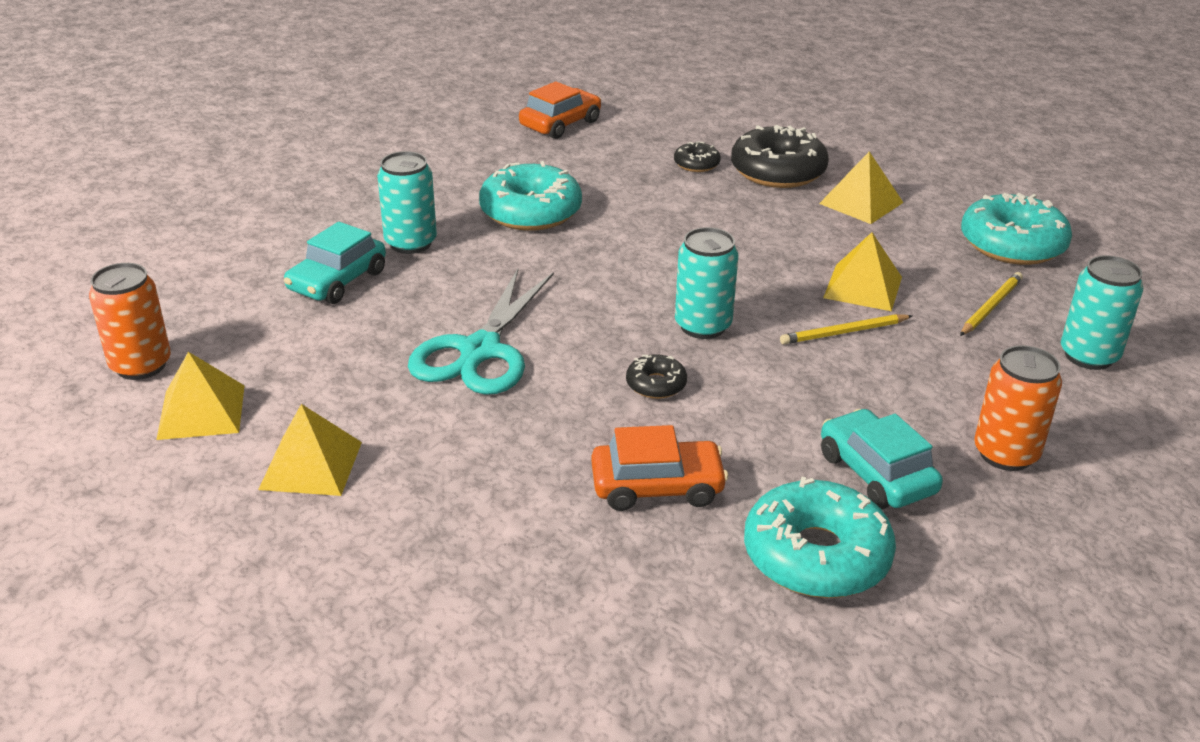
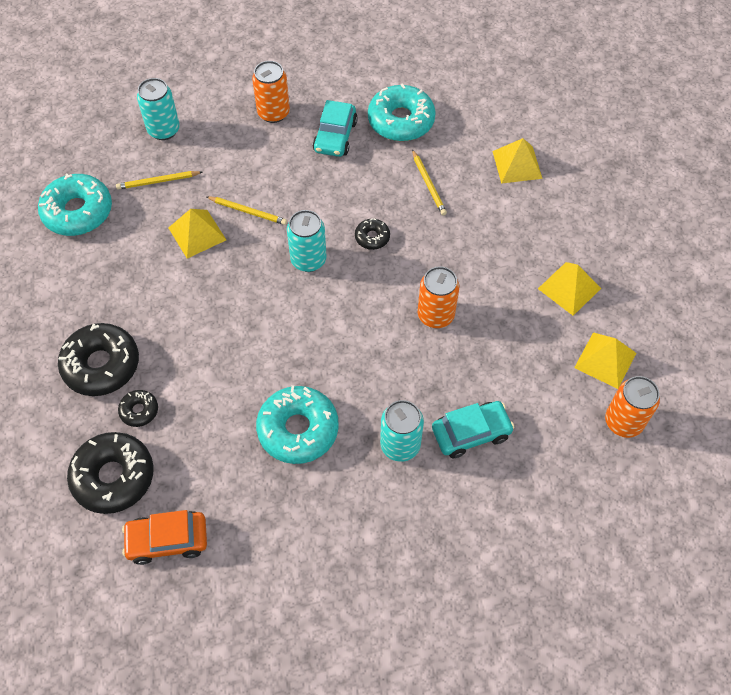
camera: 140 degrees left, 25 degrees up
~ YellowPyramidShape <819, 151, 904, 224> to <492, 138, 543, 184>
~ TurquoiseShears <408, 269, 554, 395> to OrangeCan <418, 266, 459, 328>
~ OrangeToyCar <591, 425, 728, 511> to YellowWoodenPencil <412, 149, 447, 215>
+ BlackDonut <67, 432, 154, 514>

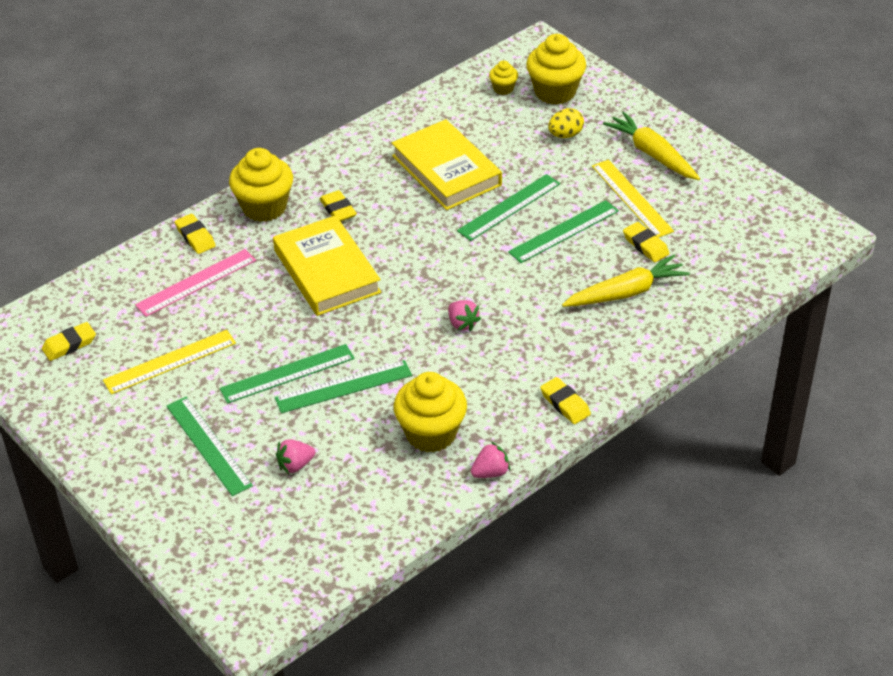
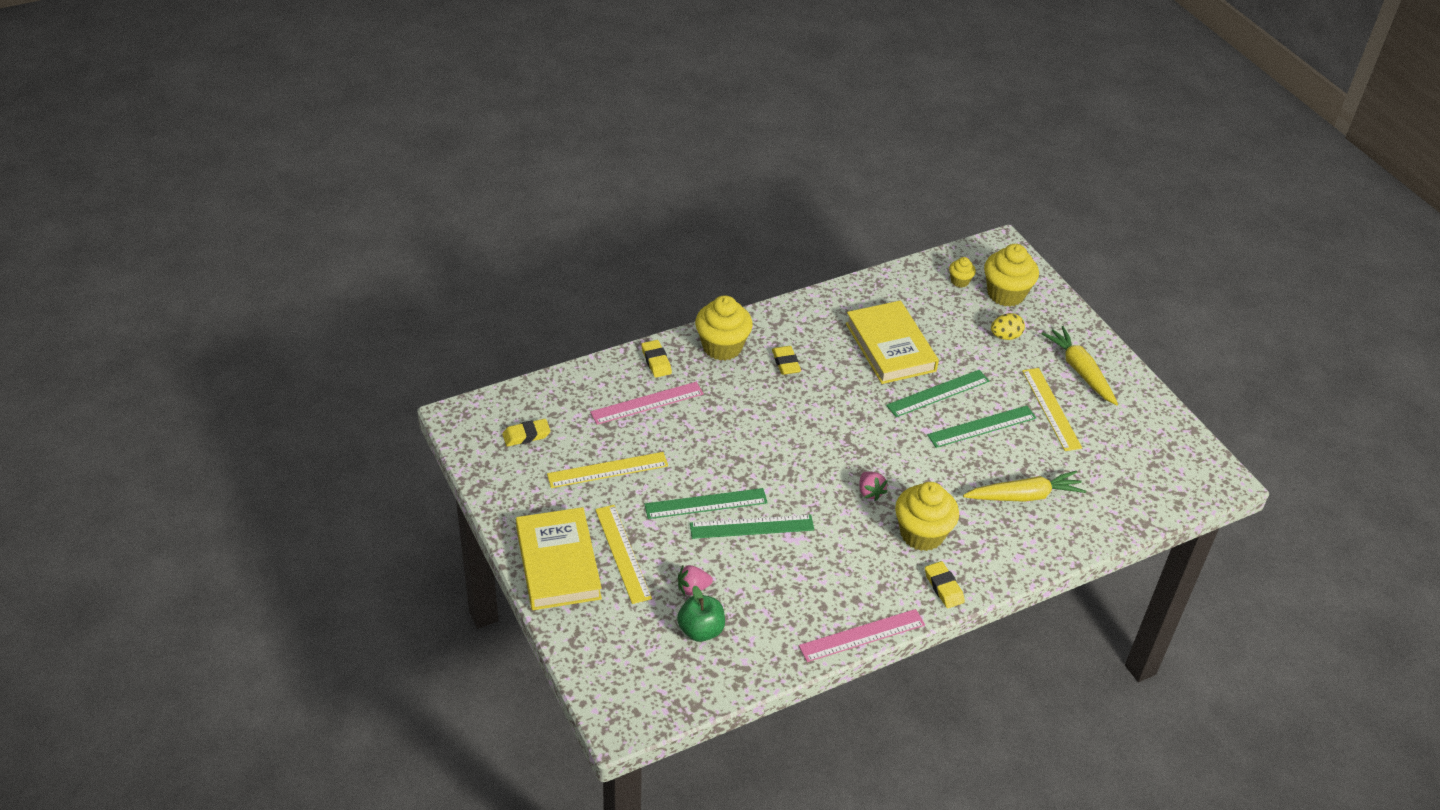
camera: 10 degrees right, 0 degrees up
~ YellowHardback <273, 215, 381, 316> to <516, 507, 602, 610>
- YellowEraser <623, 222, 670, 262>
~ YellowFairyCake <394, 372, 467, 453> to <895, 482, 959, 551>
~ EmeraldRuler <167, 397, 253, 496> to YellowRuler <595, 505, 652, 604>
~ RosyStrawberry <471, 442, 510, 478> to RosyRuler <799, 609, 925, 662>
+ EmeraldAppleFruit <677, 585, 725, 642>

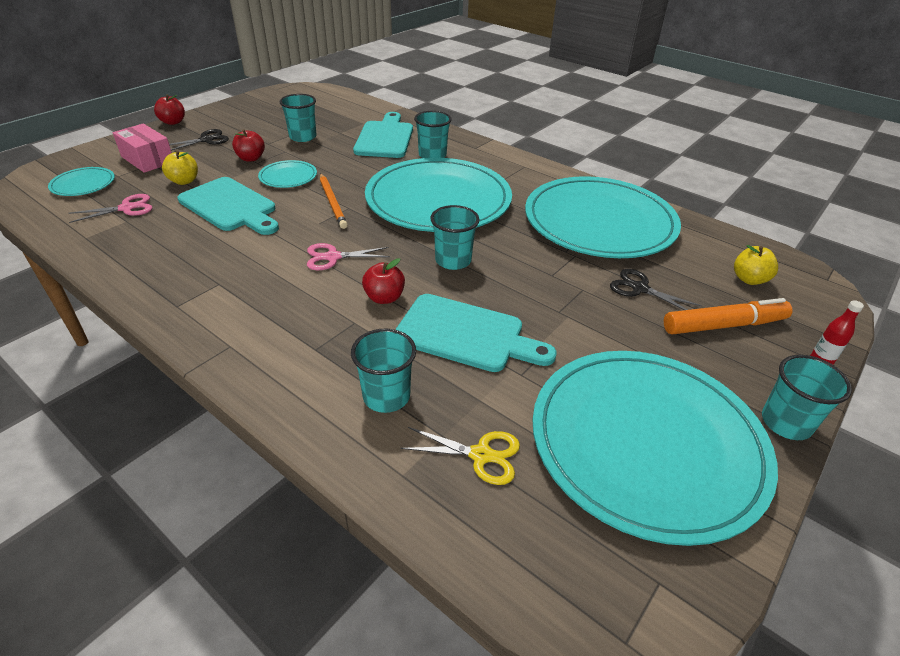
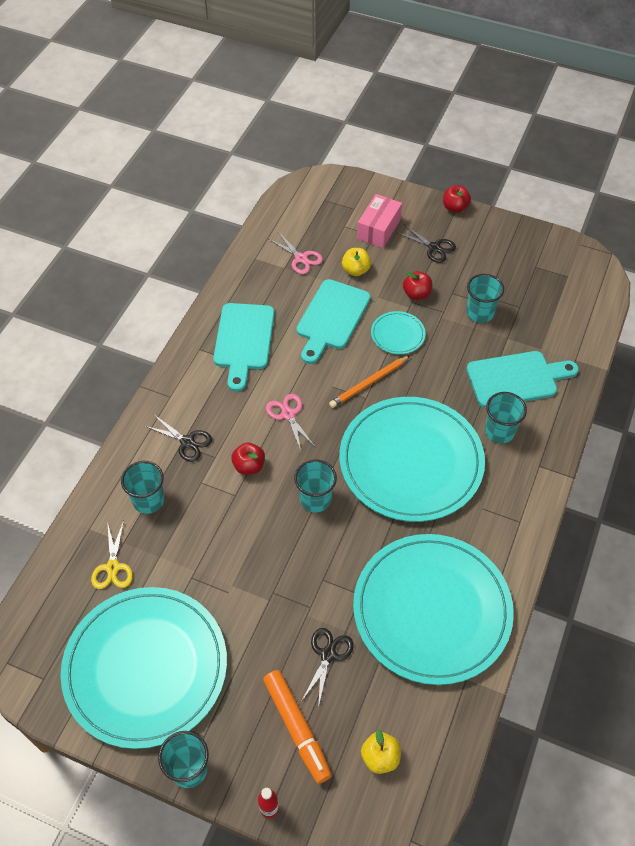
camera: 75 degrees right, 15 degrees up
- TurquoiseDinnerPlate <48, 167, 115, 196>
~ TurquoiseCuttingBoard <395, 294, 557, 372> to <213, 303, 275, 392>
+ BlackShears <145, 416, 212, 462>

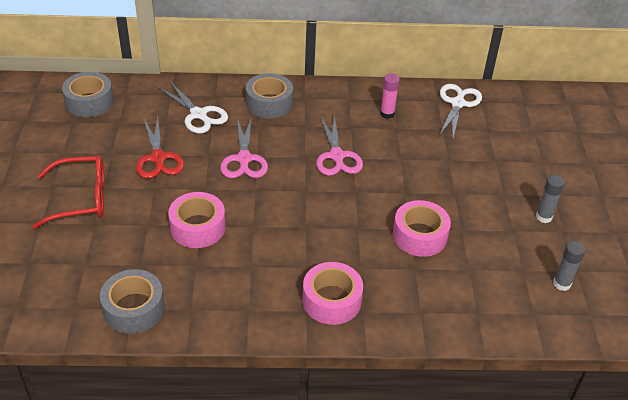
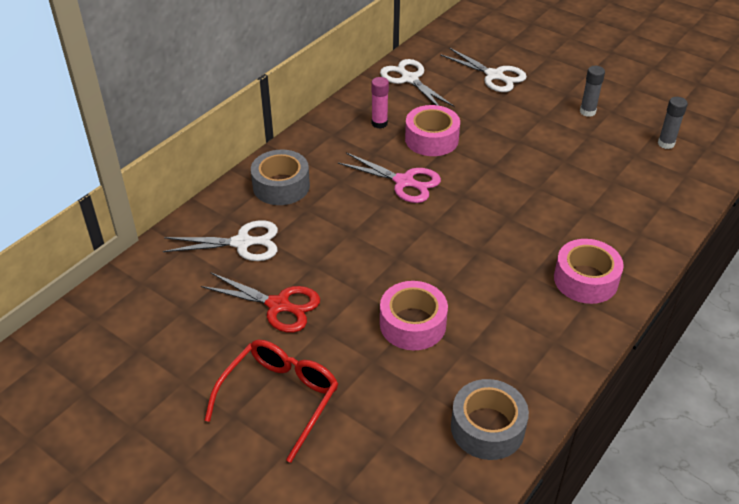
camera: 50 degrees left, 0 degrees up
- AshGreyStickyTape <62, 72, 114, 117>
- RosyShears <220, 116, 268, 178>
~ RosyStickyTape <393, 200, 451, 257> to <405, 105, 460, 156>
+ SnowWhiteShears <440, 48, 527, 92>

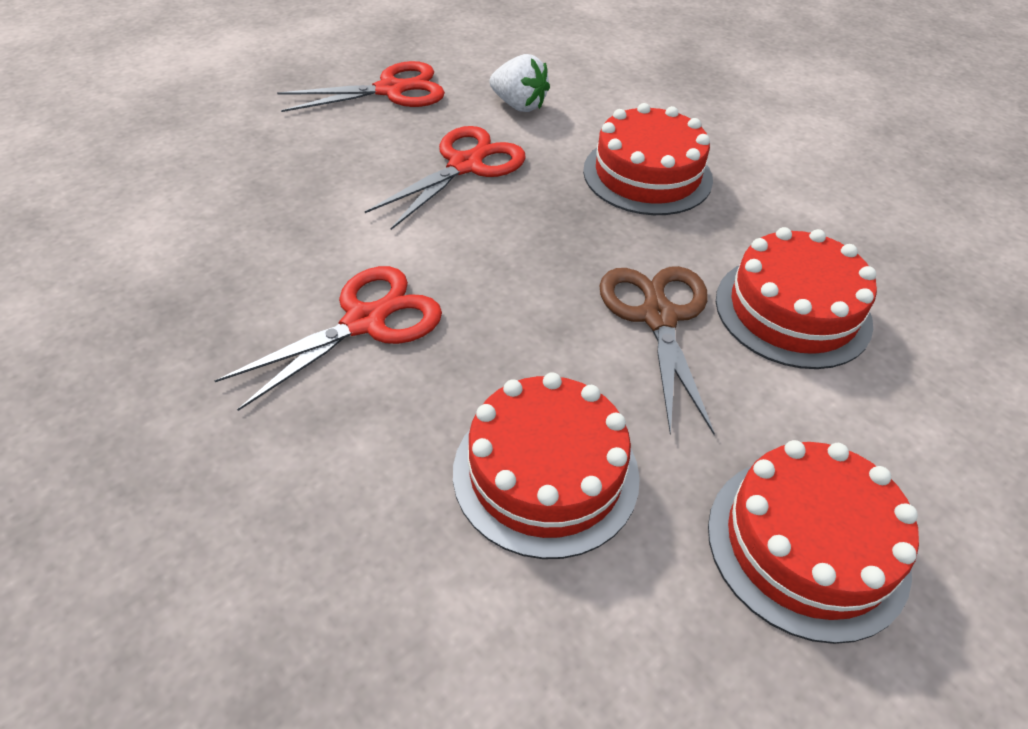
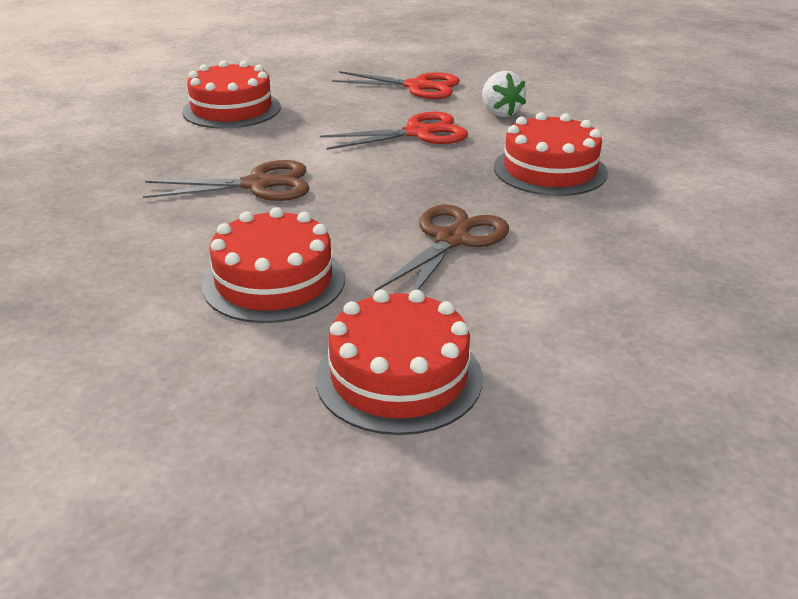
camera: 35 degrees right, 15 degrees down
~ RedLayerCake <716, 227, 877, 369> to <182, 60, 281, 129>
~ RedShears <214, 266, 442, 411> to DarkBrownShears <143, 160, 309, 201>

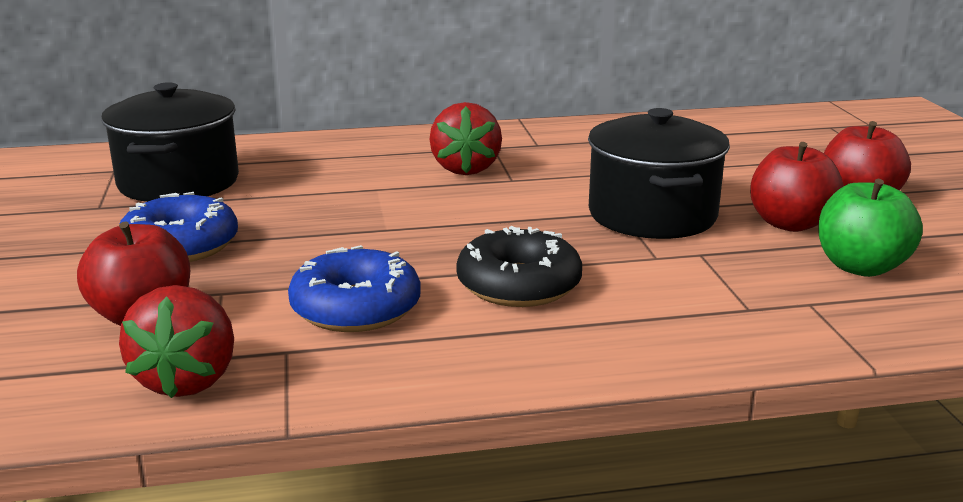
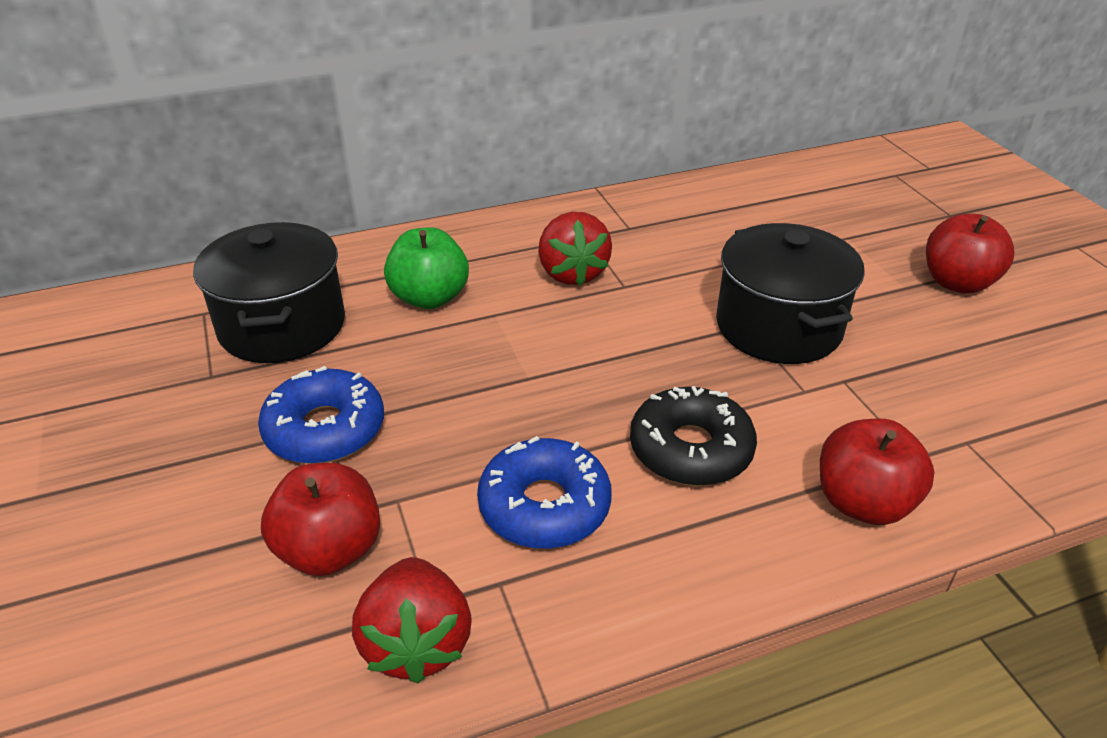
camera: 10 degrees left, 15 degrees up
~ RedAppleFruit <750, 142, 844, 232> to <820, 419, 934, 525>
~ EmeraldAppleFruit <818, 179, 923, 277> to <384, 227, 469, 309>

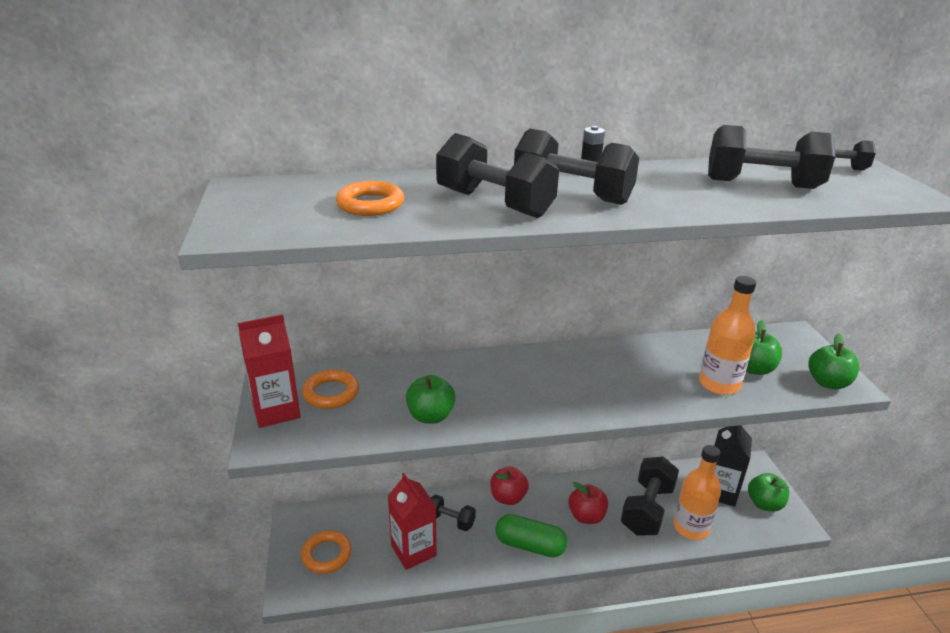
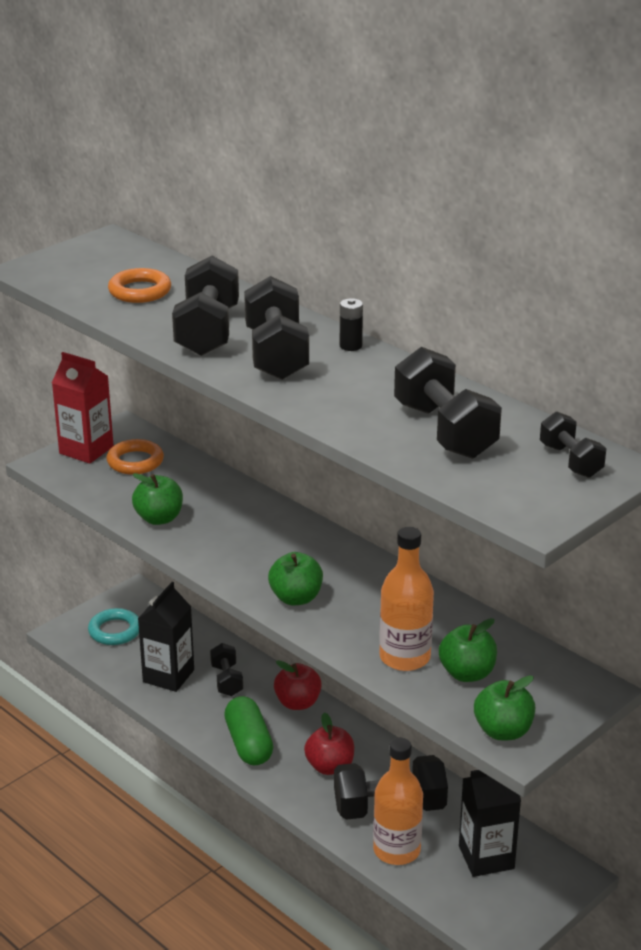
camera: 55 degrees right, 0 degrees up
~ RedJuiceCarton <388, 473, 437, 570> to BlackJuiceCarton <138, 582, 194, 692>
~ EmeraldAppleFruit <748, 473, 789, 512> to <268, 552, 323, 605>
~ OrangeHoop <301, 530, 352, 574> to TurquoiseHoop <88, 608, 139, 645>

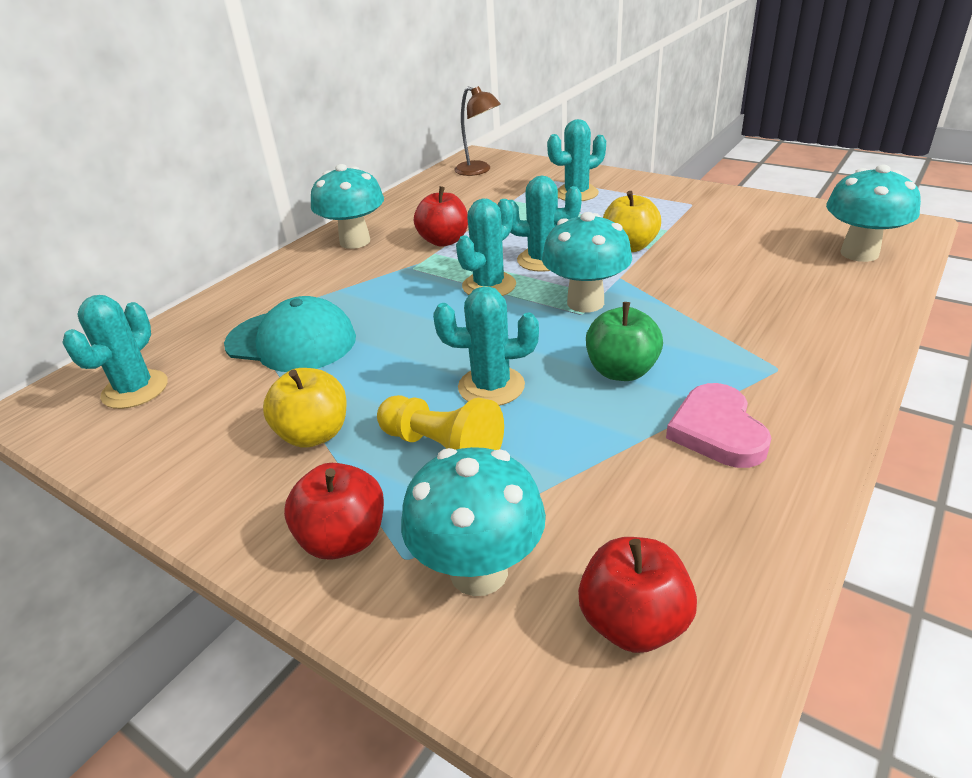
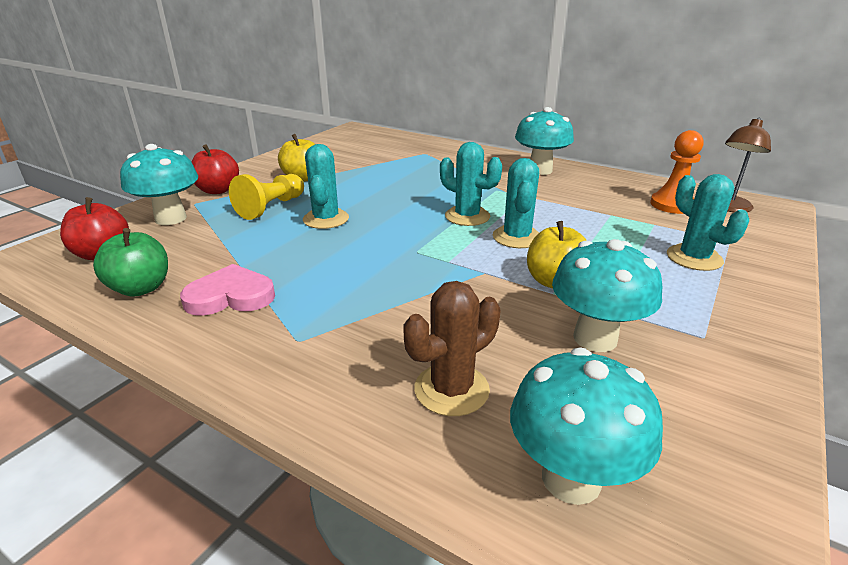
camera: 85 degrees right, 5 degrees down
- RedAppleFruit <414, 186, 468, 247>
~ TurquoiseFungus <542, 212, 632, 312> to <552, 239, 662, 352>
- TurquoiseSaguaroCactus <62, 295, 168, 409>
- TurquoiseBaseballCap <224, 296, 356, 372>
~ EmeraldAppleFruit <586, 302, 663, 381> to <93, 228, 168, 297>
+ OrangePawn <650, 130, 704, 214>
+ DarkBrownSaguaroCactus <403, 281, 501, 416>

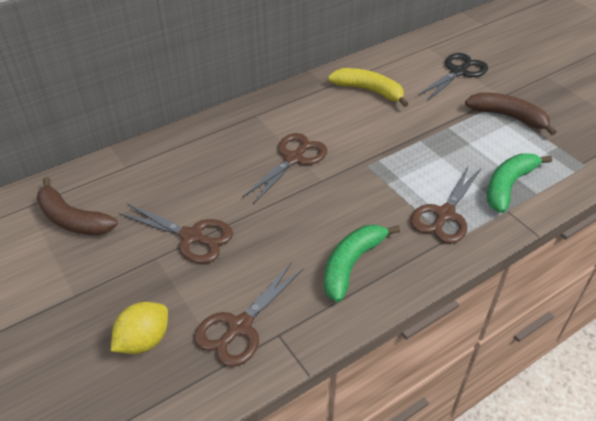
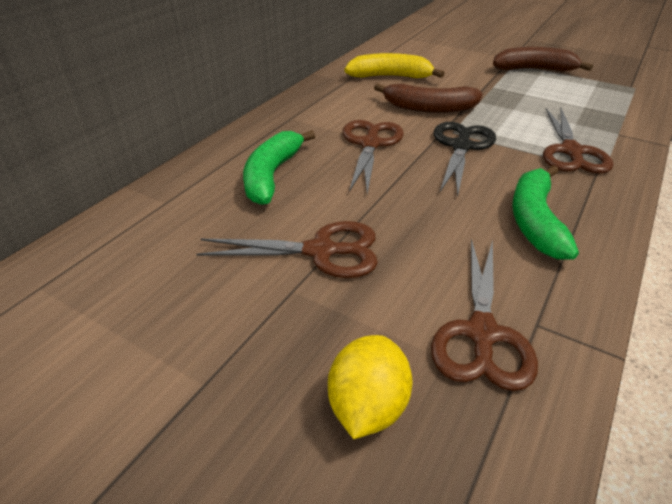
camera: 25 degrees left, 5 degrees down
~ BlackShears <418, 53, 488, 101> to <434, 122, 496, 197>
~ EmeraldBananaFruit <487, 153, 552, 213> to <243, 130, 315, 205>
~ DarkBrownBananaFruit <37, 177, 118, 235> to <374, 83, 482, 113>

